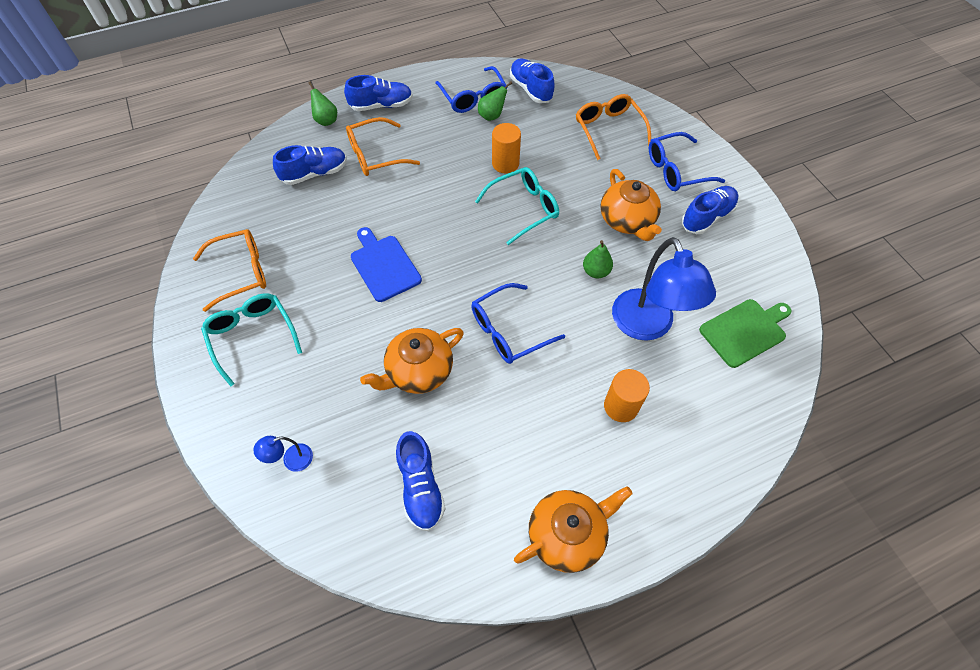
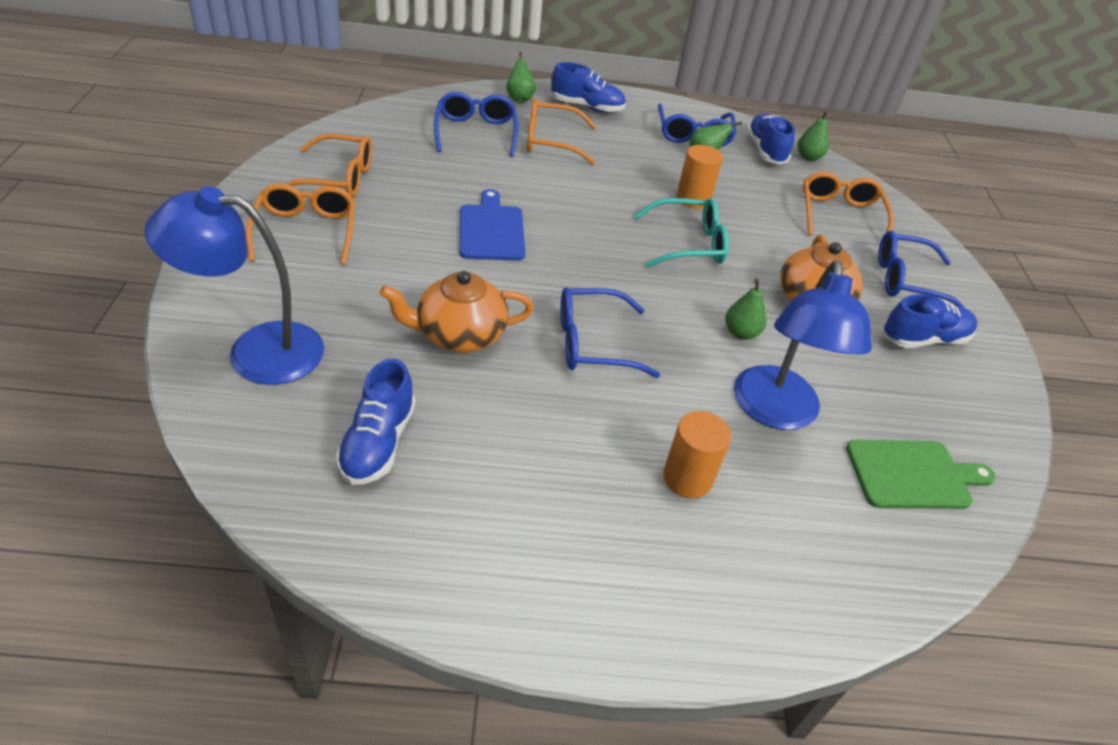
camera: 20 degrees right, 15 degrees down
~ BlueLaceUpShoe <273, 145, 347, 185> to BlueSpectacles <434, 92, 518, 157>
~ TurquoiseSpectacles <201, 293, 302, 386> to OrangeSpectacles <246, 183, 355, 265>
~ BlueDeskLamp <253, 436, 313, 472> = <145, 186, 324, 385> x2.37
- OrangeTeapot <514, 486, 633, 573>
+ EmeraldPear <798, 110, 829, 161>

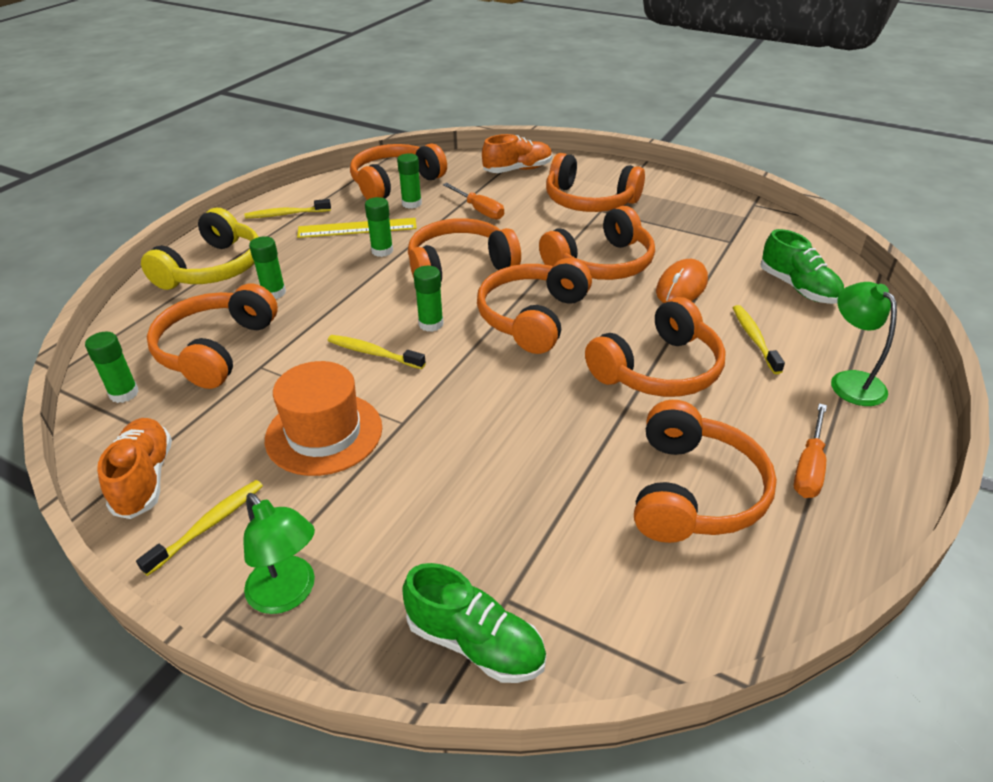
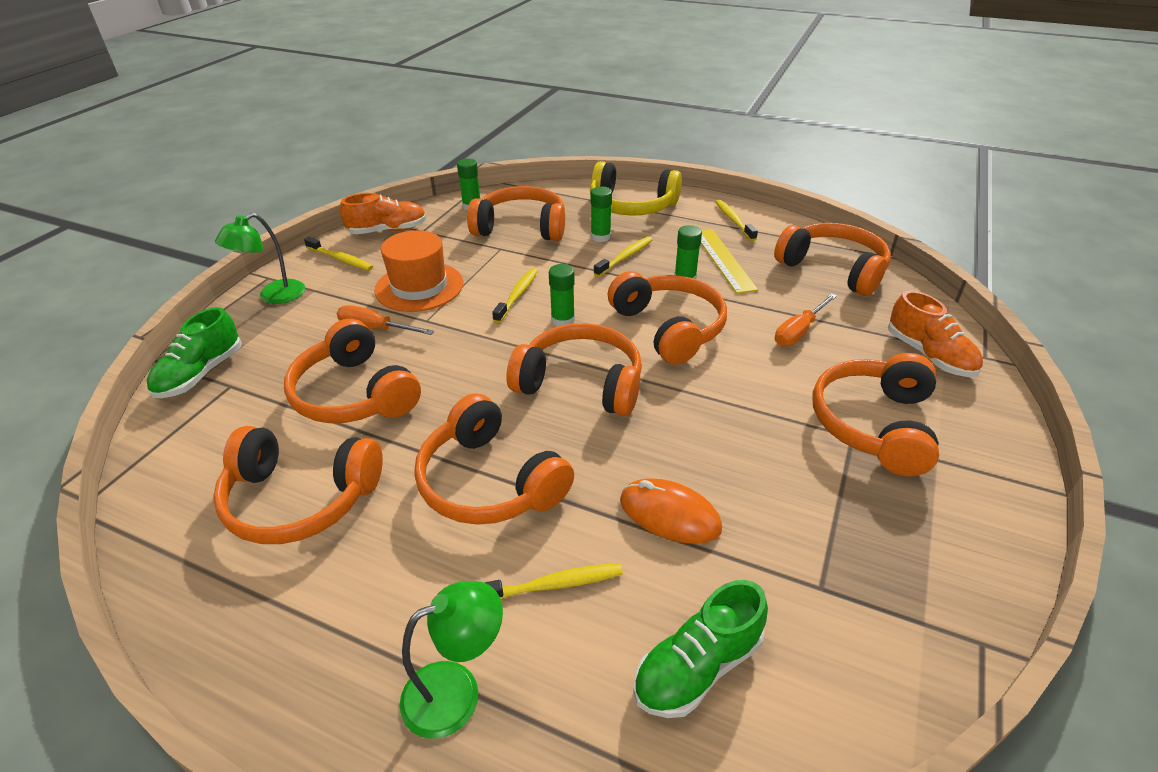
camera: 85 degrees right, 0 degrees up
- EmeraldStickOfGlue <397, 153, 422, 209>
~ OrangeOverEarHeadphones <539, 206, 655, 280> to <284, 319, 421, 423>
~ OrangeFlatScrewdriver <794, 403, 827, 498> to <337, 305, 434, 335>
+ YellowDentalBrush <594, 236, 653, 277>

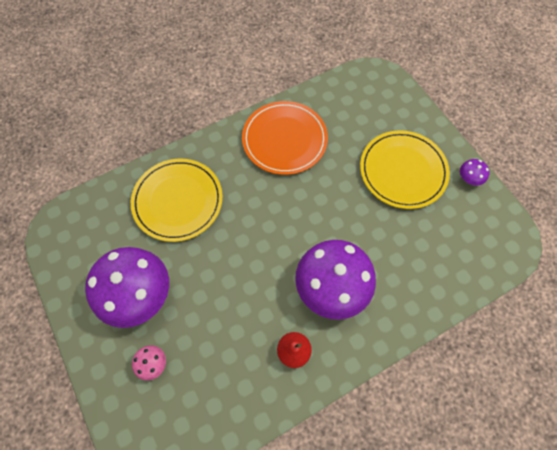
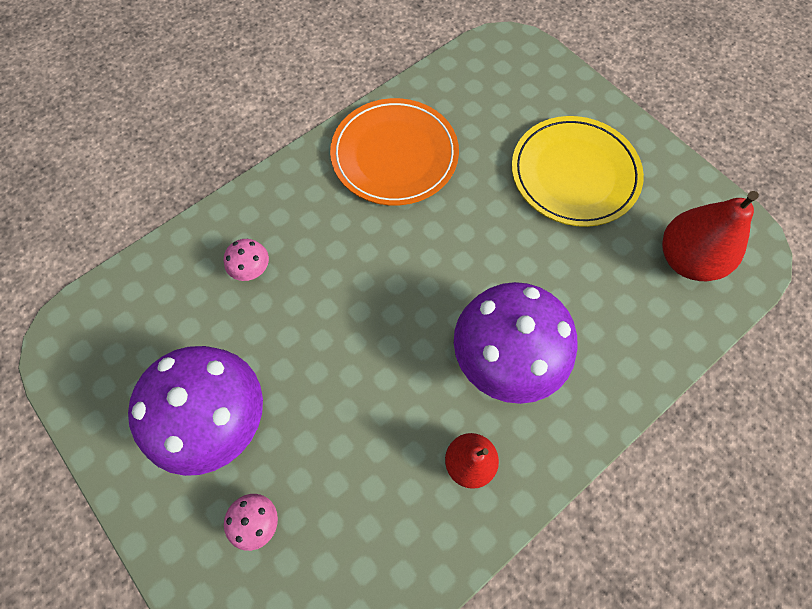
camera: 10 degrees left, 0 degrees up
~ YellowDinnerPlate <131, 159, 223, 242> to RosyFungus <224, 239, 269, 281>
- VioletFungus <460, 159, 490, 186>
+ RedPear <662, 191, 759, 281>

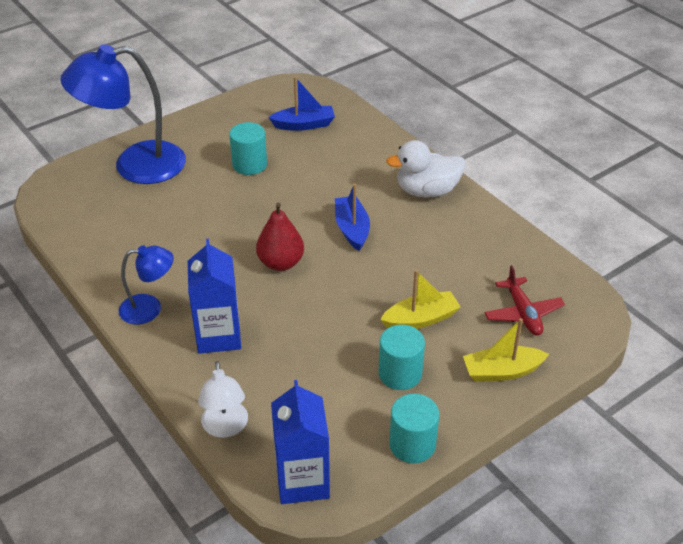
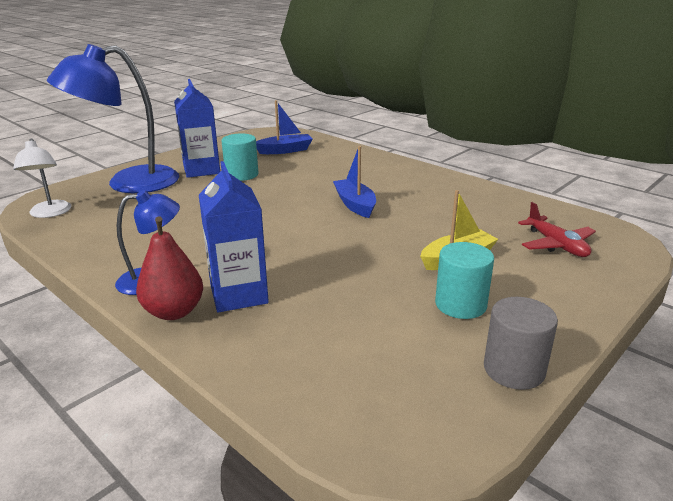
camera: 10 degrees left, 15 degrees down
- SnowWhiteRubberDuck <386, 140, 465, 198>
~ RedPear <256, 203, 304, 271> to <136, 216, 203, 320>
- YellowBoat <463, 318, 549, 382>
~ SnowWhiteDeskLamp <198, 361, 248, 438> to <13, 139, 71, 218>
~ BlueJuiceCarton <271, 380, 330, 504> to <174, 79, 220, 178>
~ TurquoiseCylinderShape <389, 393, 439, 463> to AshGreyCylinderShape <484, 297, 558, 390>

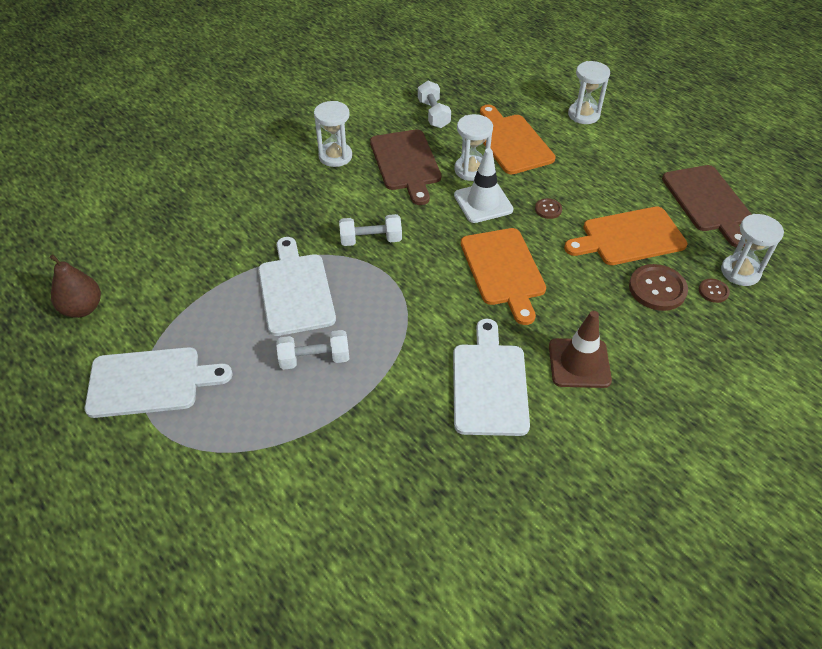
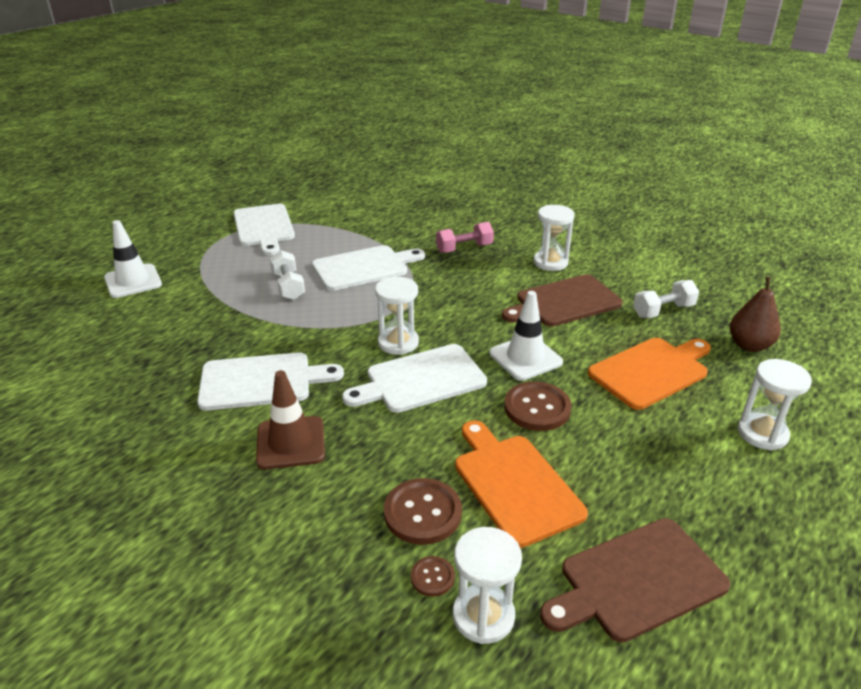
camera: 80 degrees right, 15 degrees down
~ SnowWhiteHourglass <454, 114, 493, 181> to <375, 277, 419, 355>
~ DarkBrownButton <535, 198, 562, 219> = <504, 382, 571, 431> x1.93
- SnowWhiteDumbbell <339, 214, 402, 246>
~ OrangeCuttingBoard <461, 228, 546, 325> to SnowWhiteCuttingBoard <342, 344, 487, 413>
~ DarkBrownPear <50, 254, 101, 318> to <730, 277, 781, 352>
+ SnowWhiteRoadCone <104, 220, 162, 298>
+ RosyDumbbell <436, 222, 494, 253>

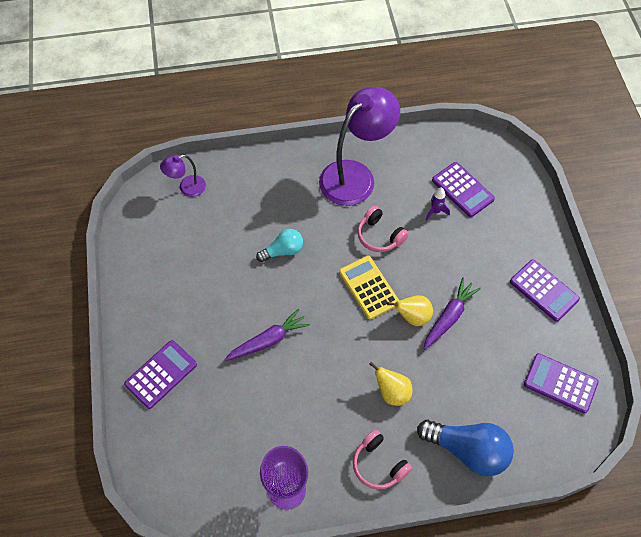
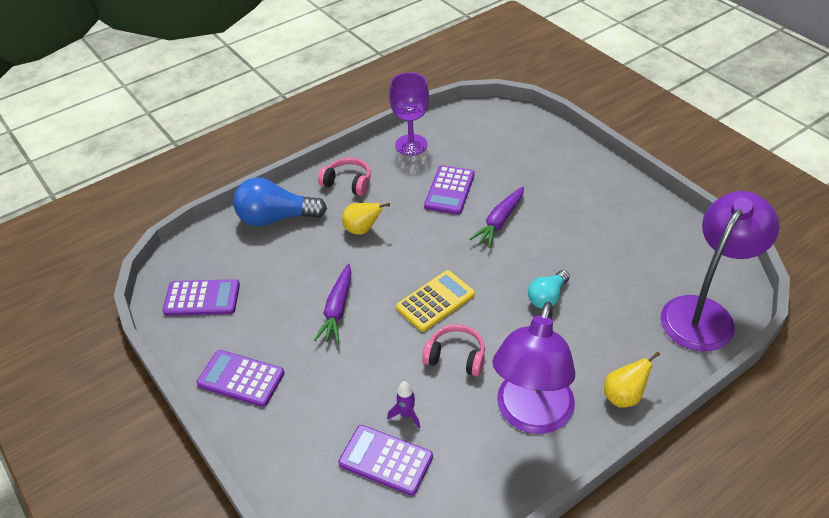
camera: 155 degrees right, 15 degrees down
~ VioletDeskLamp <160, 155, 206, 197> = <661, 191, 780, 351> x2.11
~ YellowCalculator <339, 256, 399, 320> = <396, 270, 475, 332> 75 degrees counterclockwise
~ YellowPear <387, 295, 433, 326> to <604, 351, 660, 408>
~ VioletCalculator <124, 340, 197, 409> to <424, 165, 475, 215>

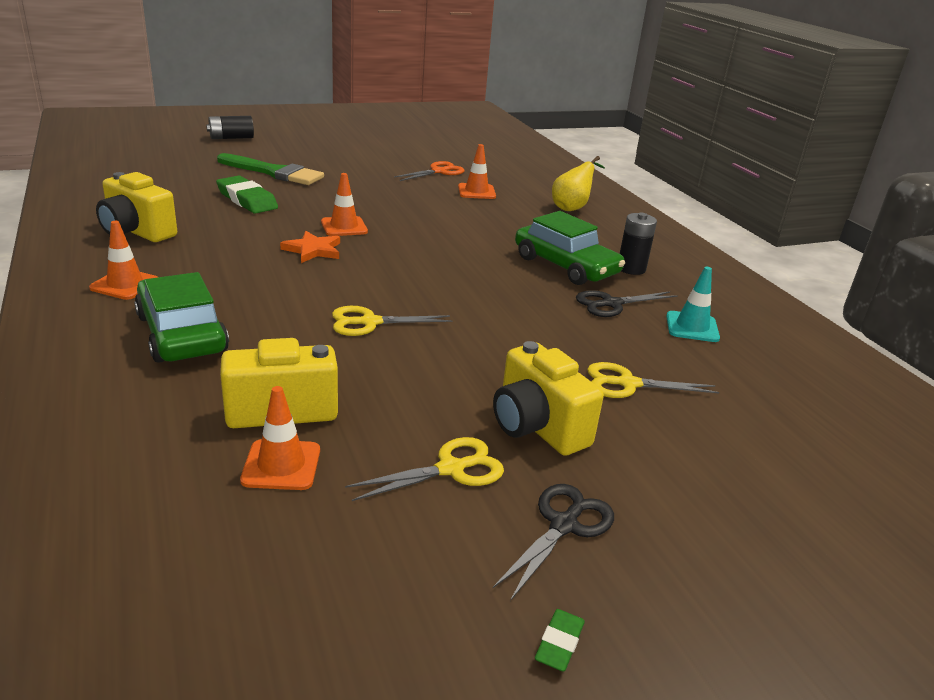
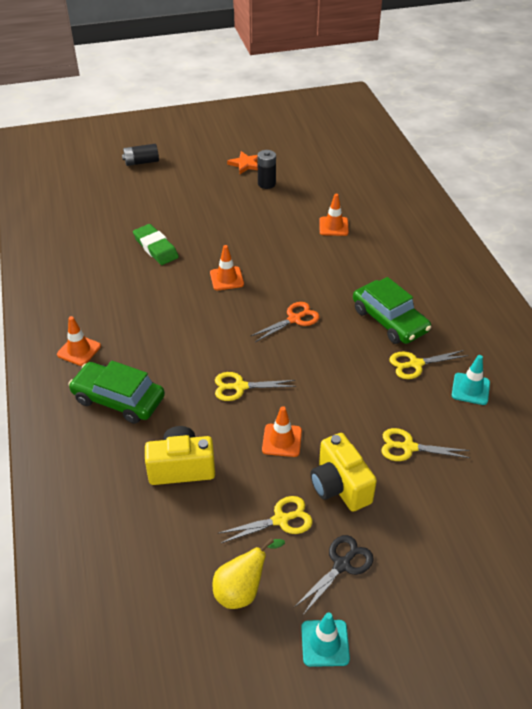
camera: 10 degrees right, 15 degrees up
- EmeraldPaintbrush <217, 153, 324, 185>
~ YellowPear <552, 156, 605, 211> to <213, 538, 285, 609>
~ OrangeShears <394, 161, 464, 181> to <251, 302, 320, 342>
- YellowCamera <96, 172, 177, 242>
~ BlackPowerCell <620, 213, 657, 275> to <258, 150, 276, 189>
~ OrangeStar <280, 231, 340, 263> to <227, 151, 258, 174>
~ EmeraldToyCar <134, 272, 229, 363> = <68, 361, 165, 424> 45 degrees counterclockwise
~ BlackShears <576, 290, 678, 317> to YellowShears <390, 350, 468, 379>
~ OrangeRoadCone <240, 386, 320, 490> to <262, 406, 302, 457>
~ EmeraldEraser <535, 609, 585, 672> to TurquoiseRoadCone <301, 612, 350, 667>

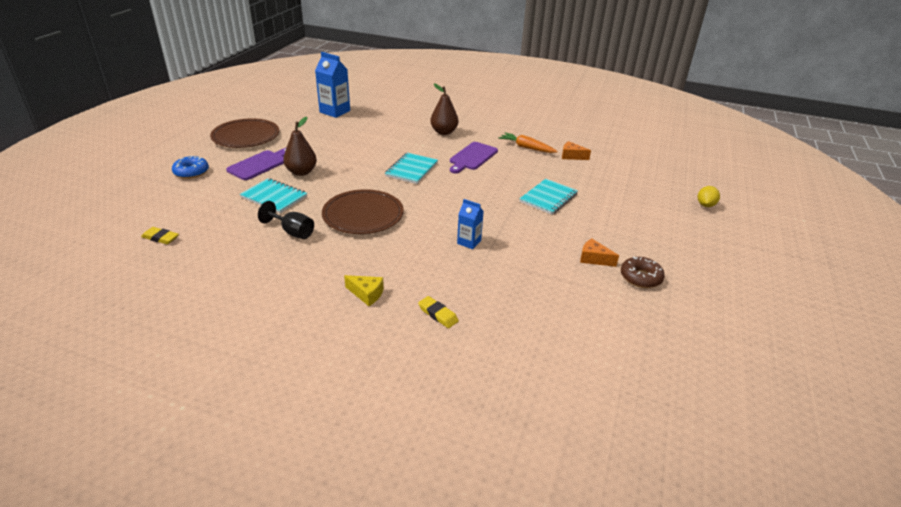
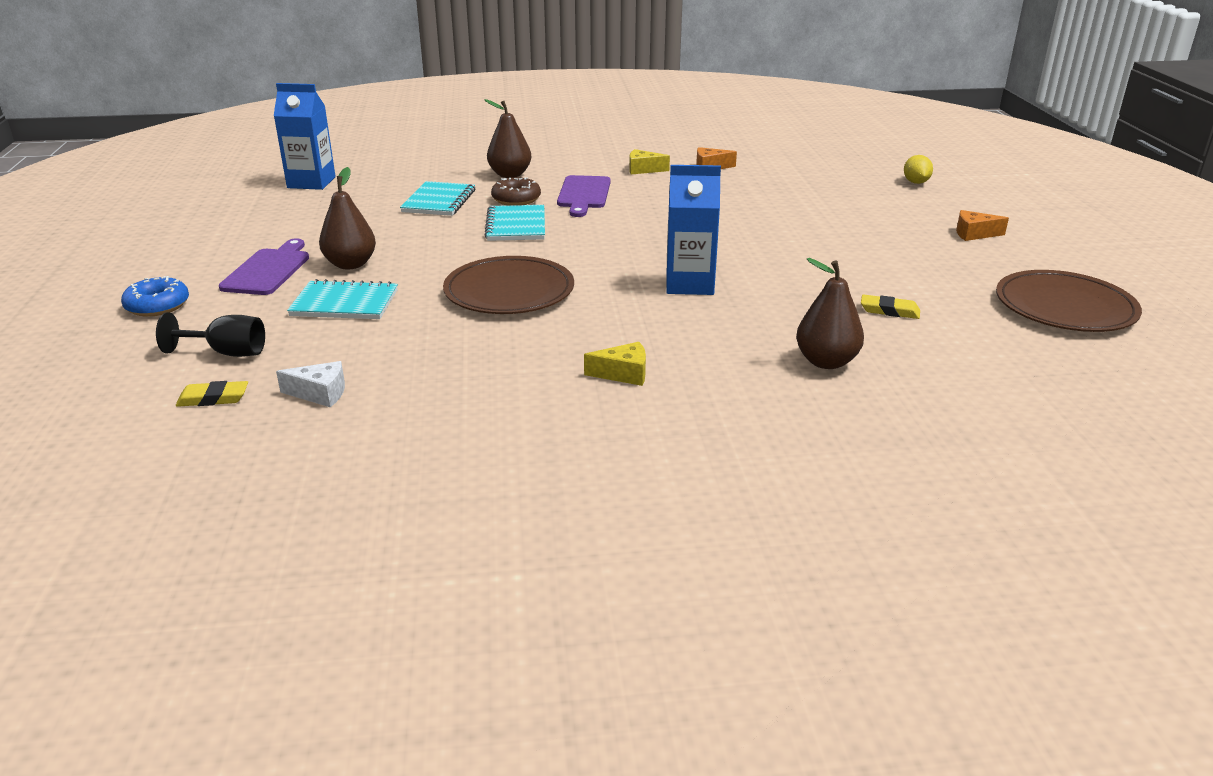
camera: 25 degrees left, 5 degrees down
~ DarkBrownDinnerPlate <210, 118, 279, 148> to <996, 270, 1142, 332>
~ OrangeRootVegetable <498, 133, 558, 153> to YellowCheeseWedge <629, 149, 670, 174>
~ TurquoiseNotebook <519, 179, 578, 215> to <400, 181, 475, 216>
~ BlueJuiceCarton <457, 199, 484, 249> = <666, 165, 721, 295> x1.71
~ BlackChalice <258, 201, 314, 239> to <156, 312, 265, 357>
~ OrangeCheeseWedge <580, 238, 619, 267> to <956, 210, 1009, 241>
~ DarkBrownDonut <621, 257, 665, 288> to <491, 177, 541, 205>
~ YellowEraser <418, 296, 459, 328> to <861, 294, 920, 319>
+ DarkBrownPear <796, 258, 864, 369>
+ SnowWhiteCheeseWedge <276, 361, 345, 407>

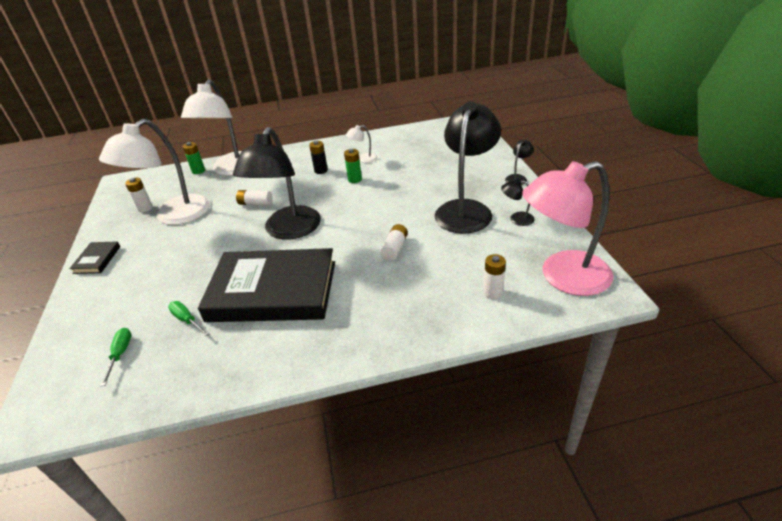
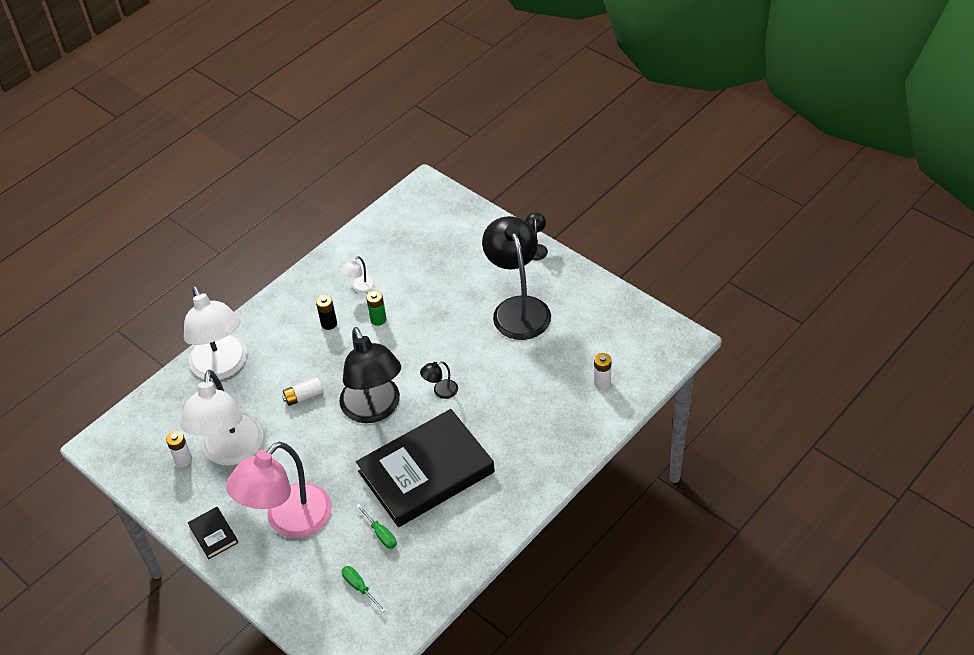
camera: 35 degrees left, 10 degrees up
- EmeraldPowerCell <182, 142, 205, 174>
~ RosyDeskLamp <522, 161, 613, 296> to <226, 441, 332, 538>
~ BlackDeskLamp <501, 179, 535, 226> to <420, 361, 458, 399>
- SnowWhitePowerCell <381, 224, 408, 260>
~ EmeraldFlatScrewdriver <168, 301, 209, 336> = <356, 504, 397, 549> 135 degrees counterclockwise

